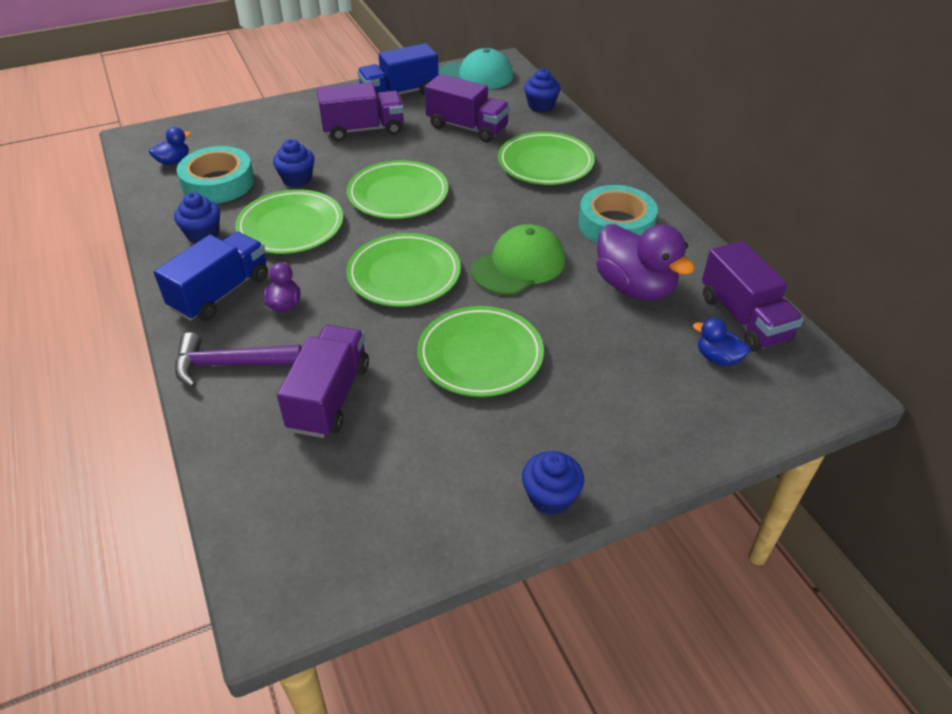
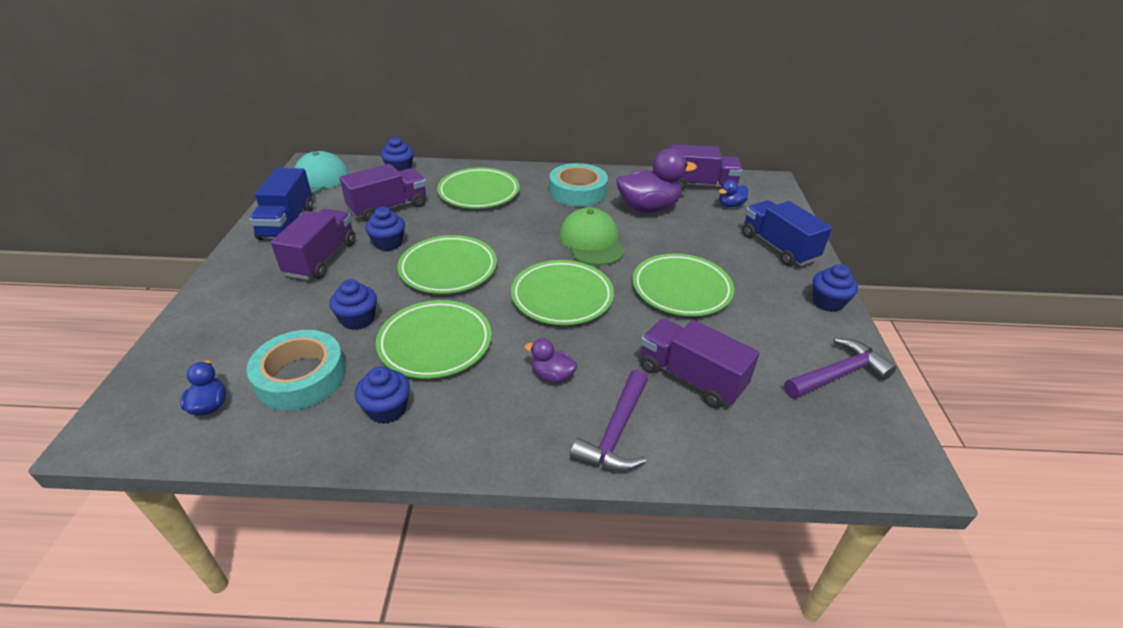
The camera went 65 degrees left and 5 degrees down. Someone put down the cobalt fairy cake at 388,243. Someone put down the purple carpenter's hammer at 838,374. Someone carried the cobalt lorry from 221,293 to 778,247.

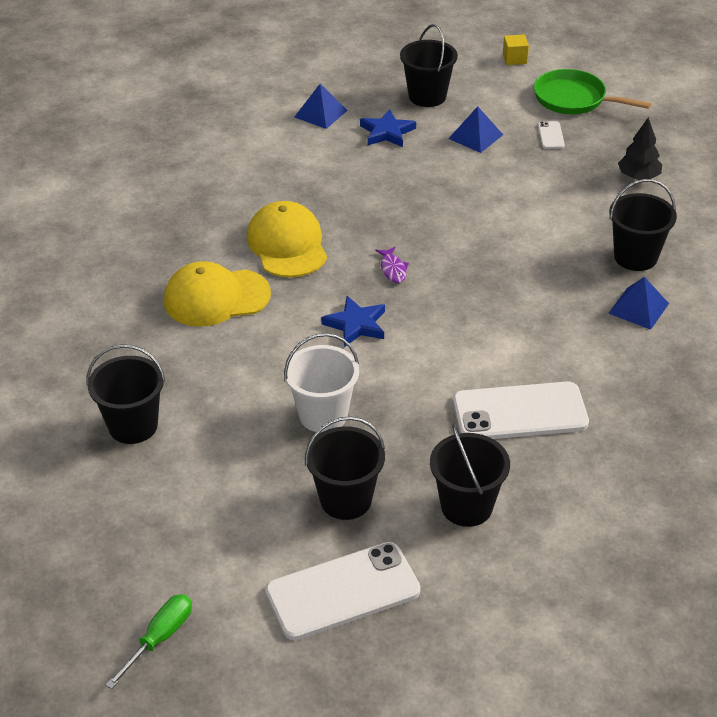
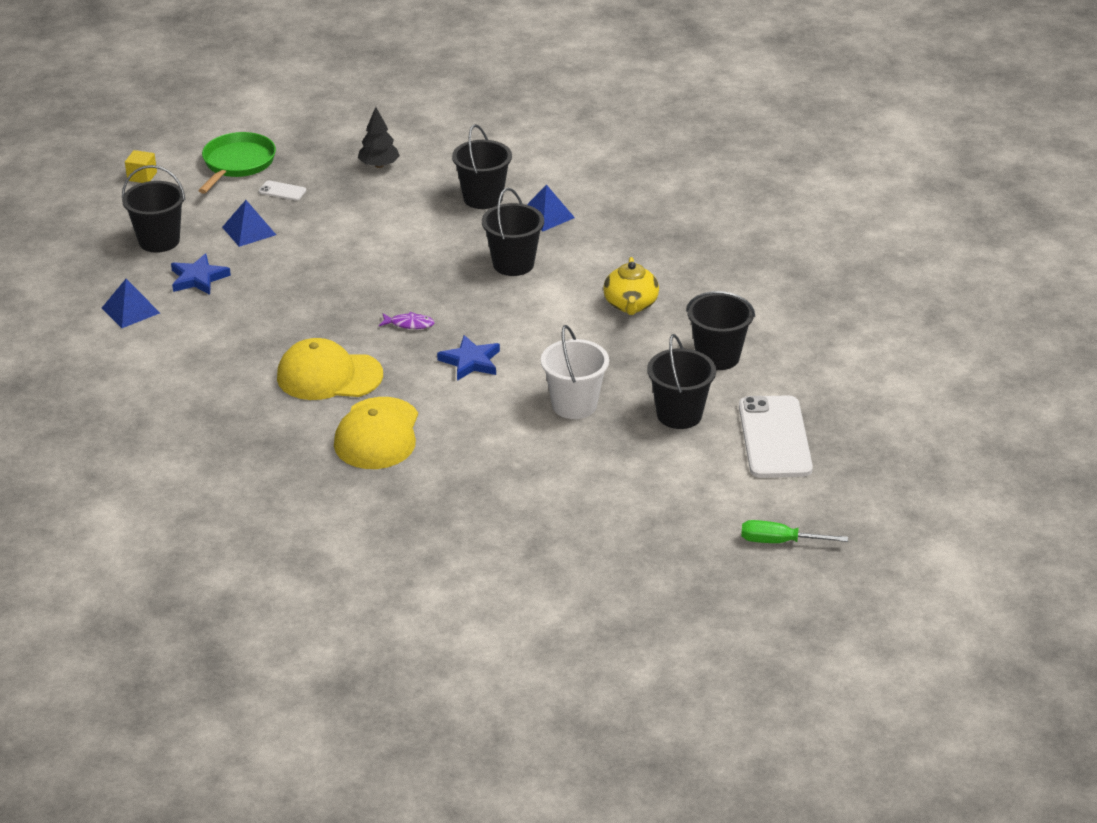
The camera went 70 degrees left and 5 degrees down. Someone carried the jet-black sand bucket from 133,426 to 513,264. Someone swapped the snow-white mobile phone at 520,412 for the yellow teapot at 630,305. Someone rotated the leaf-green screwdriver at 160,638 by 45 degrees counterclockwise. Someone rotated the leaf-green pan at 574,99 by 150 degrees clockwise.

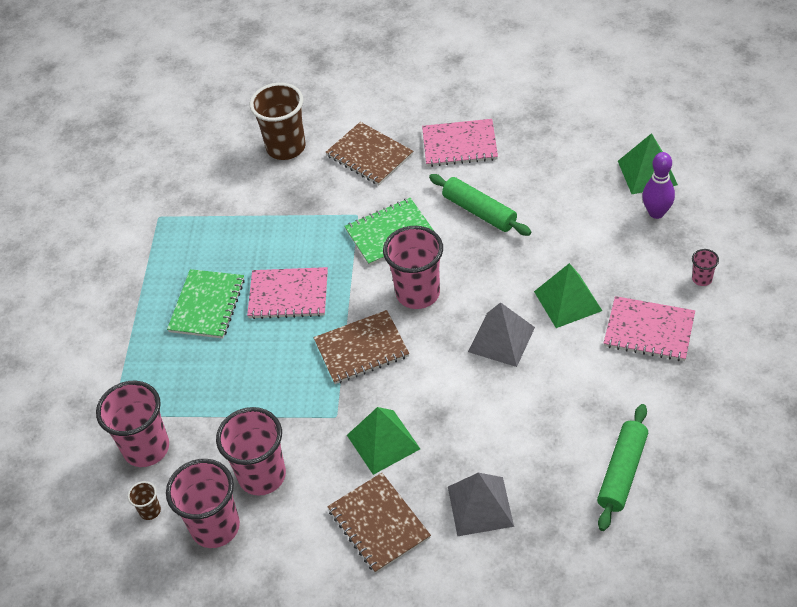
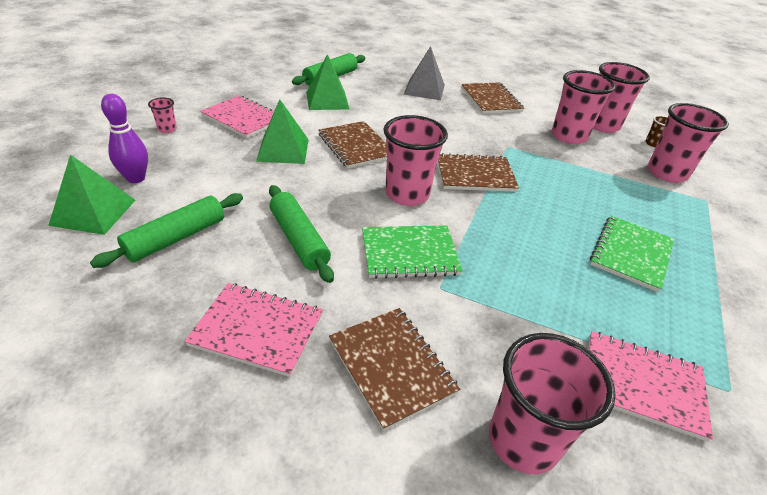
The camera went 170 degrees left and 10 degrees down. Someone put down the leaf-green rolling pin at 176,238. Someone carried the rosy exercise book from 288,295 to 643,385. Someone carried the leaf-green solid pyramid from 383,442 to 327,100. Someone swapped the gray solid pyramid at 501,339 for the dark brown exercise book at 356,146. Someone repainted the dark brown cup at 286,147, which became the rosy cup at 523,440.

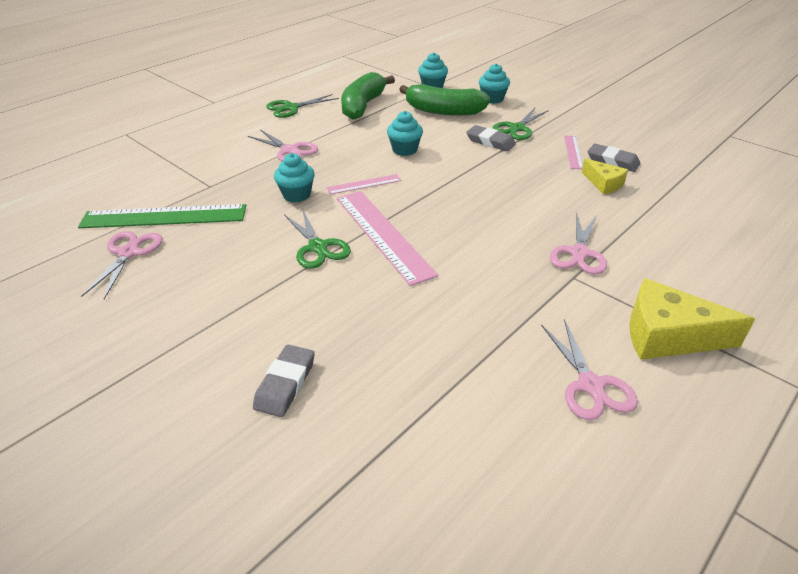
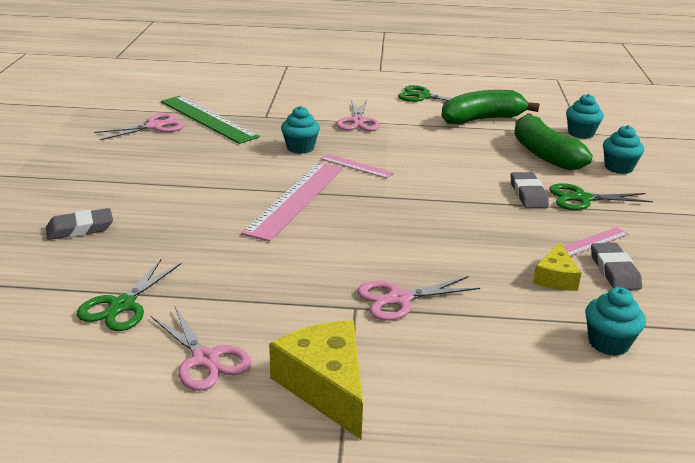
The camera went 50 degrees right and 10 degrees down. Someone carried the leaf-green scissors from 318,247 to 122,305. Someone carried the turquoise fairy cake from 404,150 to 608,343. Someone rotated the rosy scissors at 590,385 by 75 degrees counterclockwise.

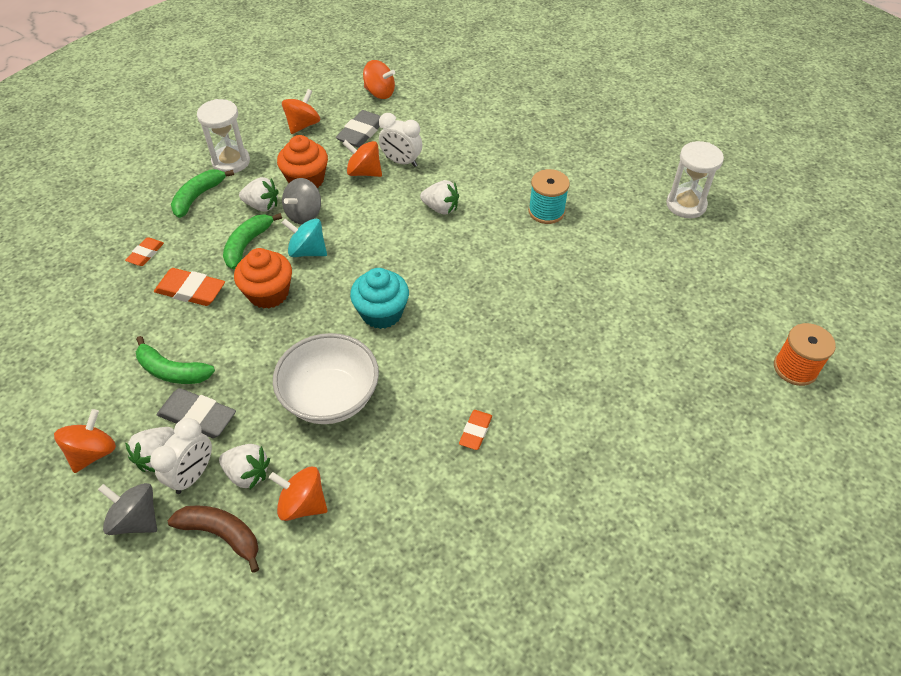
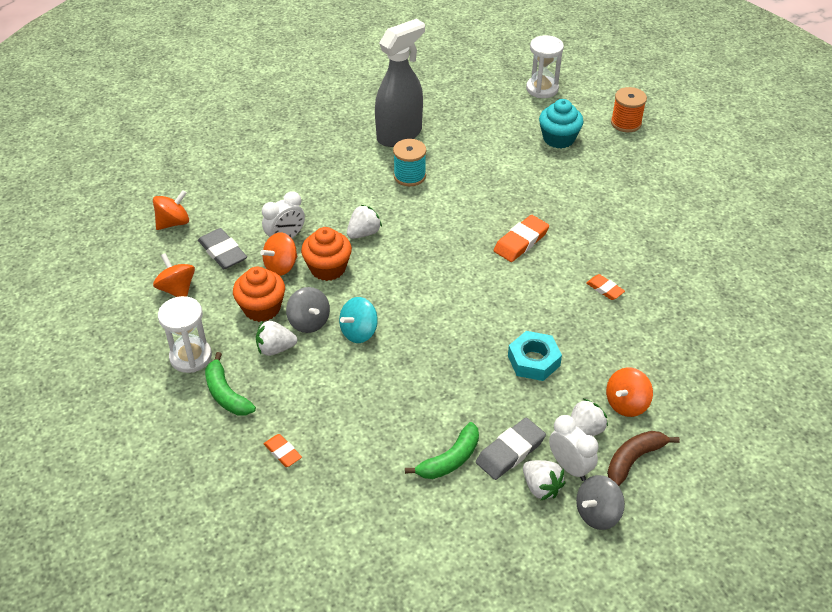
The camera went 65 degrees left and 5 degrees down. Someone took away the bright orange spinning top at 93,453. Someone took away the leaf-green banana fruit at 247,245. Someone put down the gray sprayer at 400,134. Someone carried the bright orange gum eraser from 191,290 to 521,241. Someone carried the bright orange fairy cake from 268,293 to 328,268. Someone carried the turquoise fairy cake from 381,313 to 558,139. Someone carried the snow-white hourglass from 686,205 to 542,89. Someone swapped the snow-white bowl at 330,398 for the turquoise hexagon nut at 533,361. Someone rotated the snow-white toy strawberry at 262,206 by 135 degrees counterclockwise.

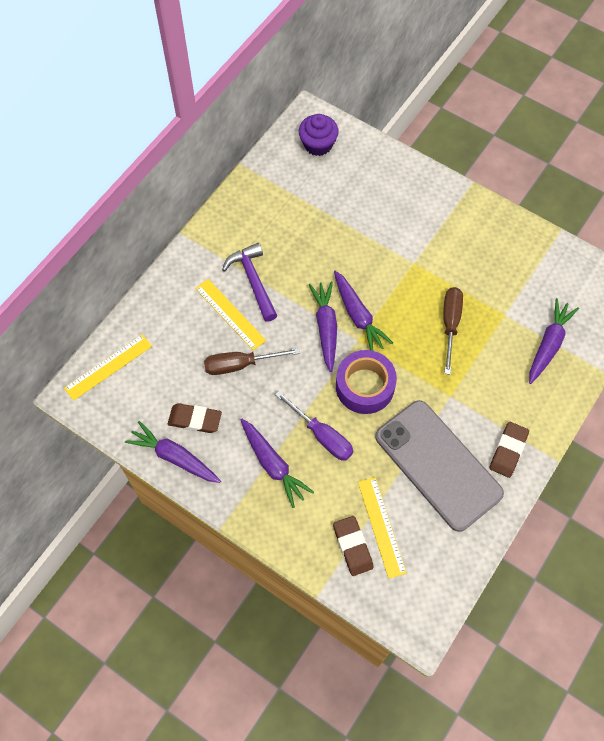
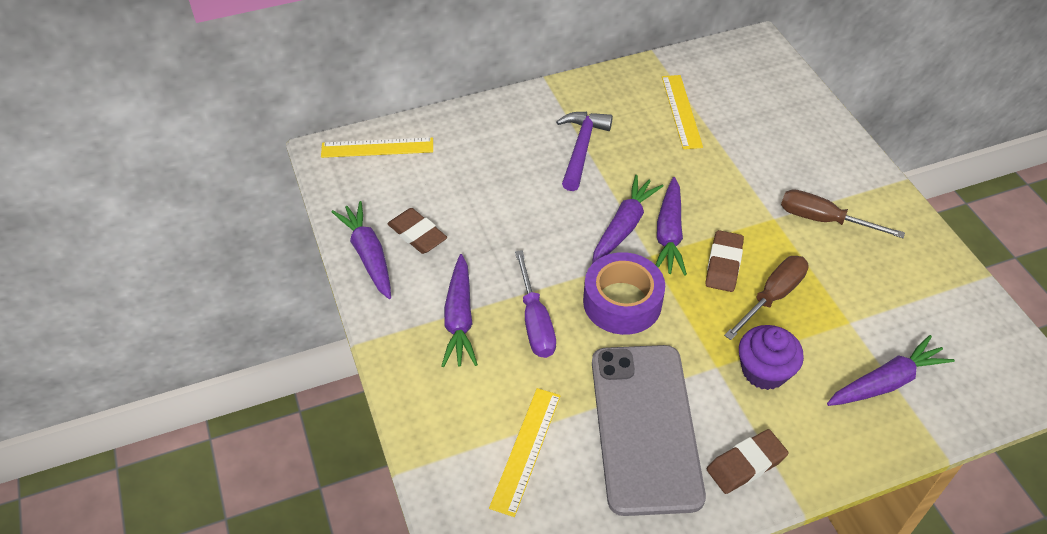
The camera went 35 degrees right and 15 degrees down. Someone carried the yellow ruler from 230,314 to 681,111. Someone carried the dark brown screwdriver from 240,365 to 823,220. Someone carried the purple fairy cake from 318,144 to 764,371. Someone carried the dark brown gum eraser from 352,546 to 723,264.

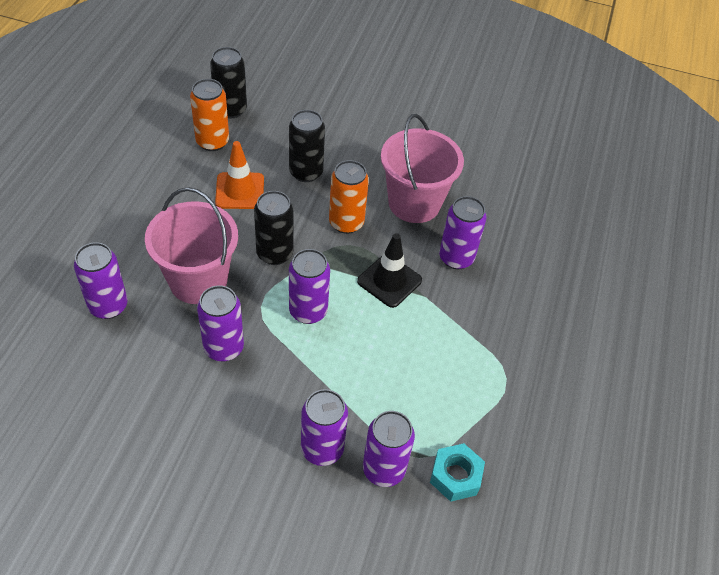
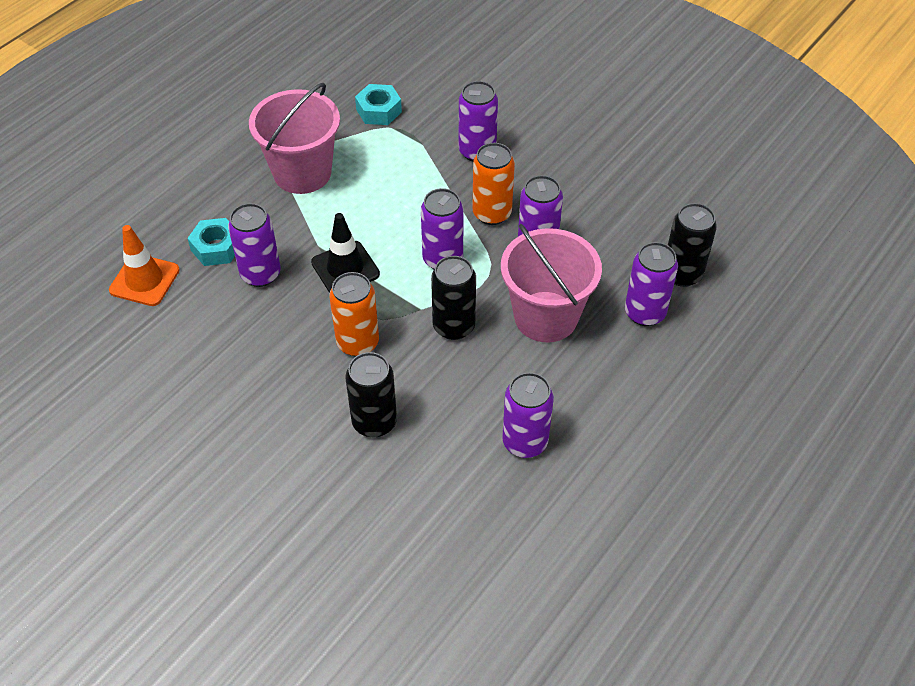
The camera went 155 degrees left and 0 degrees up. Someone put down the turquoise hexagon nut at 216,248. Someone carried the bright orange tin from 212,142 to 492,213. Someone carried the jet-black tin from 230,109 to 682,274. Someone carried the bright orange safety cone from 240,191 to 144,280. Someone carried the purple tin from 383,469 to 525,442. Someone carried the rosy sand bucket from 414,203 to 302,173.

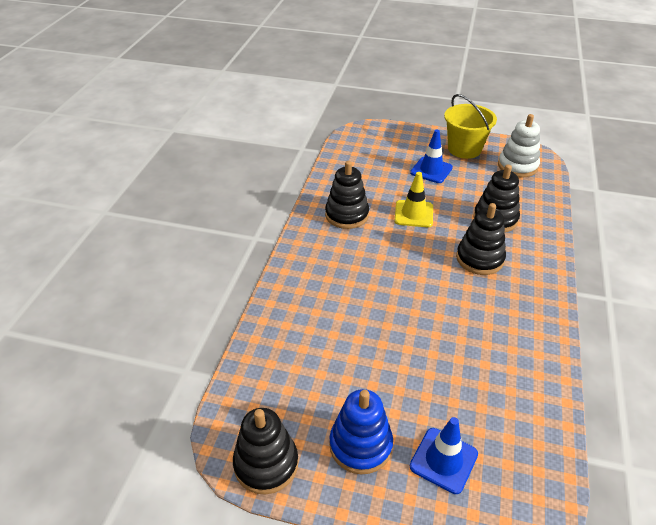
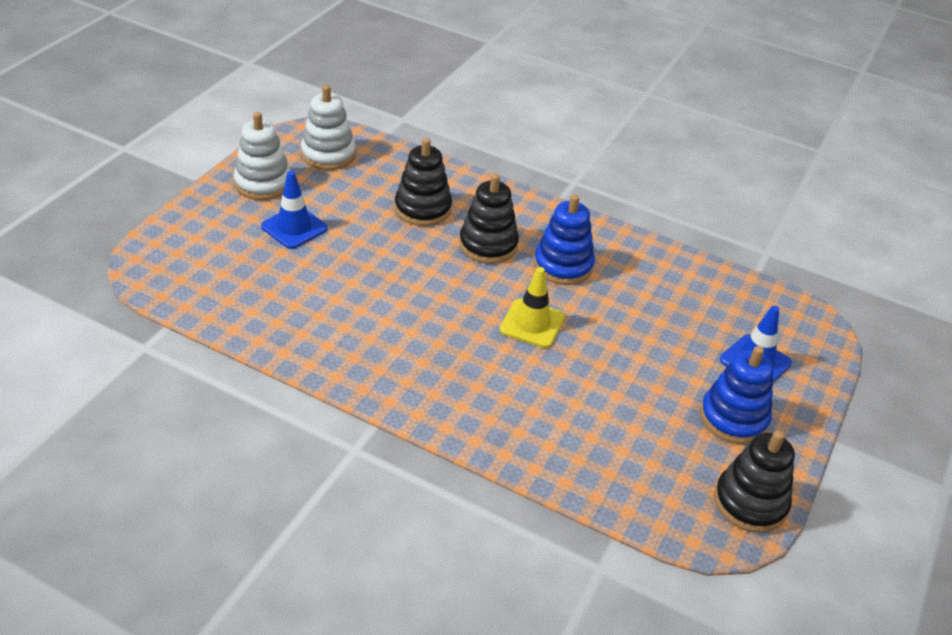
The camera went 80 degrees left and 0 degrees up. Someone took away the jet-black stacking toy at 347,215. Someone put down the cobalt stacking toy at 563,265. Someone carried the yellow safety cone from 413,214 to 532,323. Someone swapped the yellow sand bucket at 464,149 for the snow-white stacking toy at 263,183.

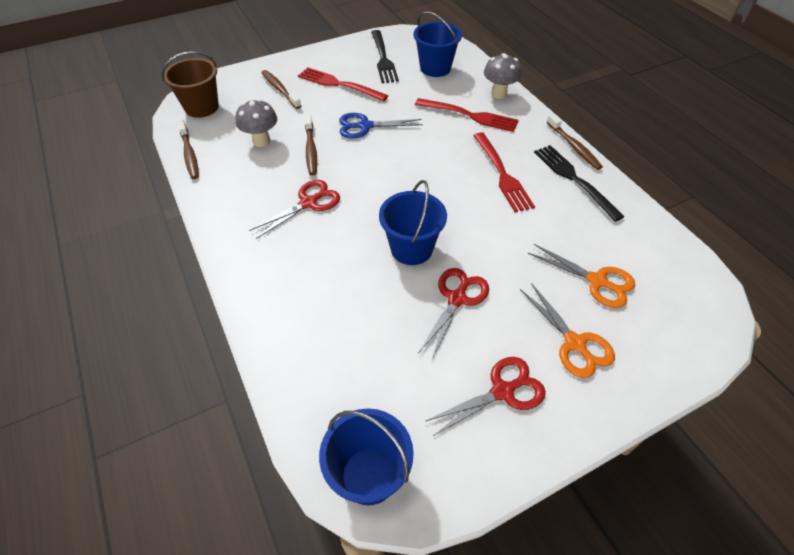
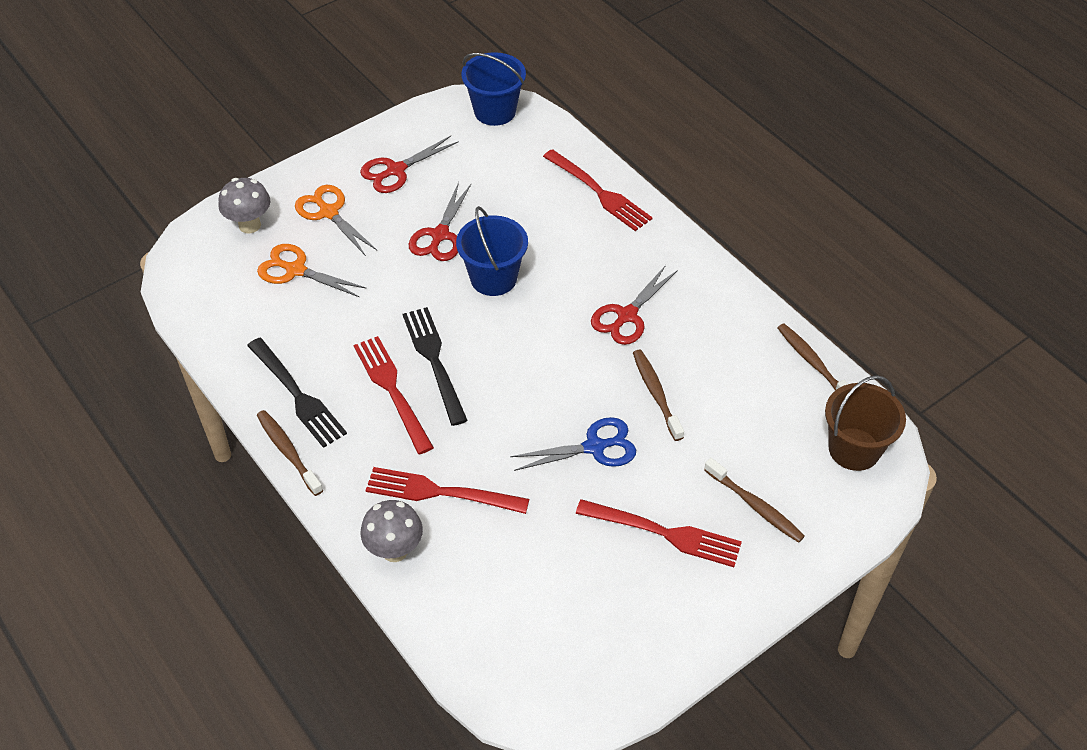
The camera went 170 degrees right and 0 degrees up. Someone took away the cobalt sand bucket at 435,68. Someone put down the scarlet table fork at 599,192. Someone carried the gray toadstool from 261,141 to 250,225. Someone carried the jet-black table fork from 383,58 to 434,361.

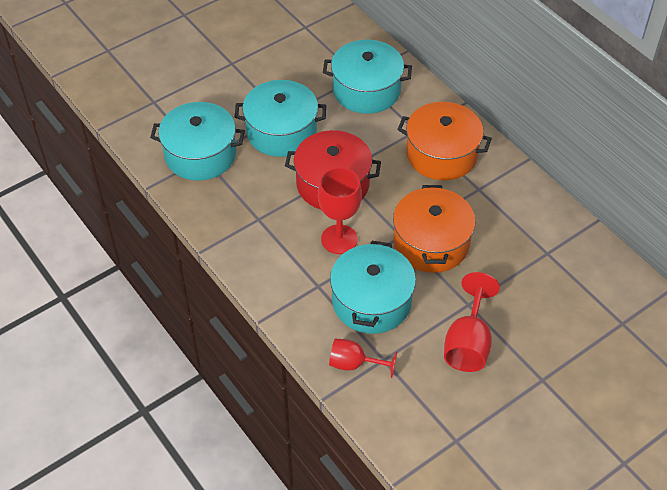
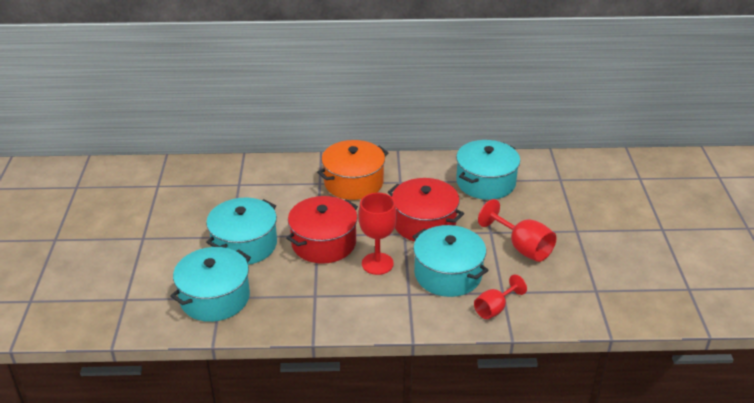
The camera went 55 degrees left and 15 degrees down. Someone carried the turquoise pot from 366,90 to 485,182. Someone repainted the bright orange pot at 431,243, which became the scarlet pot at 424,223.

